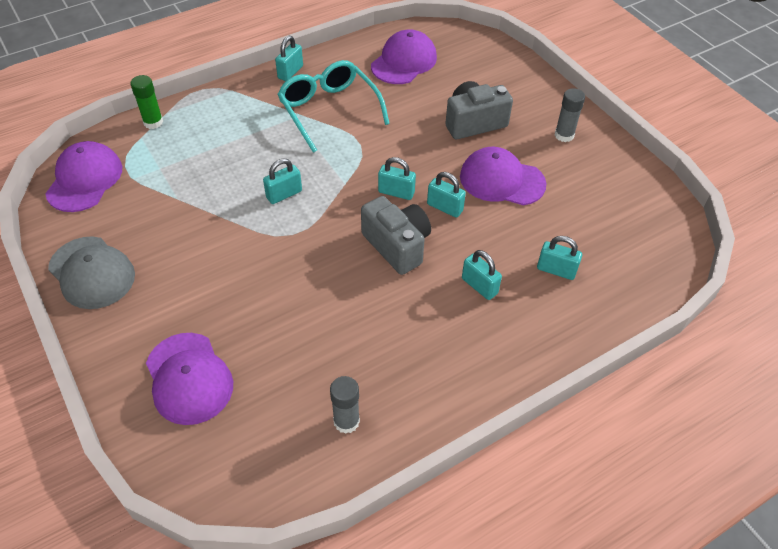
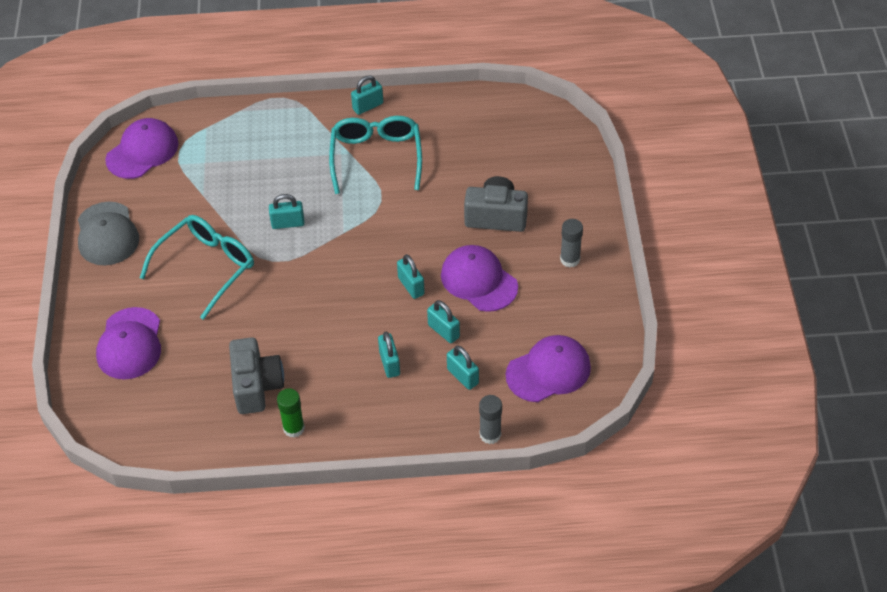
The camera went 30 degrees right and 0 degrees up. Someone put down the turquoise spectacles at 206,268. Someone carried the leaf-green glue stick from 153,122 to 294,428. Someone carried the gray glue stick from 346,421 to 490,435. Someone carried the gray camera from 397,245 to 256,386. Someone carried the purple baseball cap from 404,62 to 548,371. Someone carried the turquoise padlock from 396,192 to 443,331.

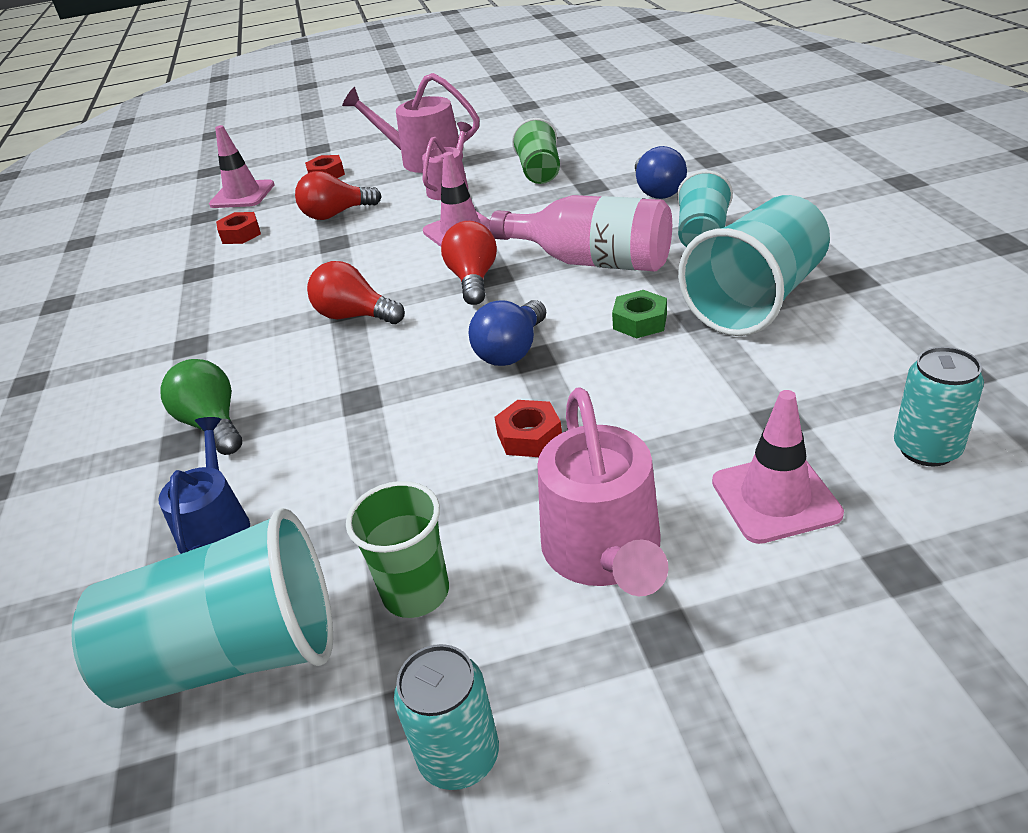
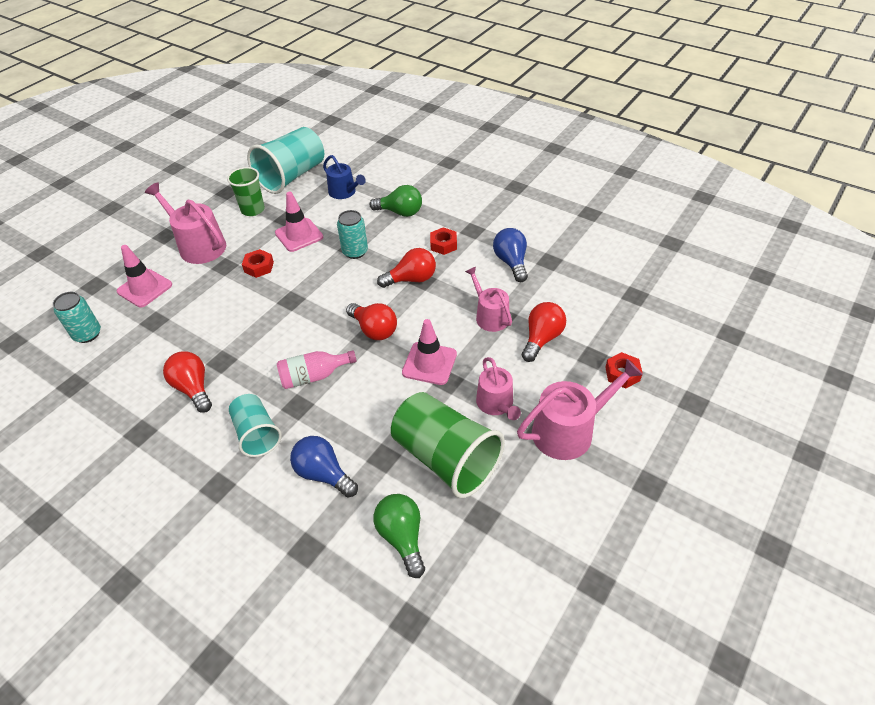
The camera went 135 degrees right and 10 degrees up. Someone took away the leaf-green hexagon nut at 640,321. Someone put down the leaf-green lightbulb at 402,537. Someone put down the rosy watering can at 490,316. Someone carried the rosy safety cone from 242,195 to 299,235. Someone carried the scarlet hexagon nut from 240,234 to 443,244. Someone carried the turquoise tin from 459,756 to 355,252. Someone carried the cobalt lightbulb from 512,351 to 511,262. Someone swapped the turquoise cup at 756,300 for the scarlet lightbulb at 193,388. Someone scaled the rosy bottle at 592,261 by 0.62. Someone scaled the leaf-green cup at 539,172 by 1.68.

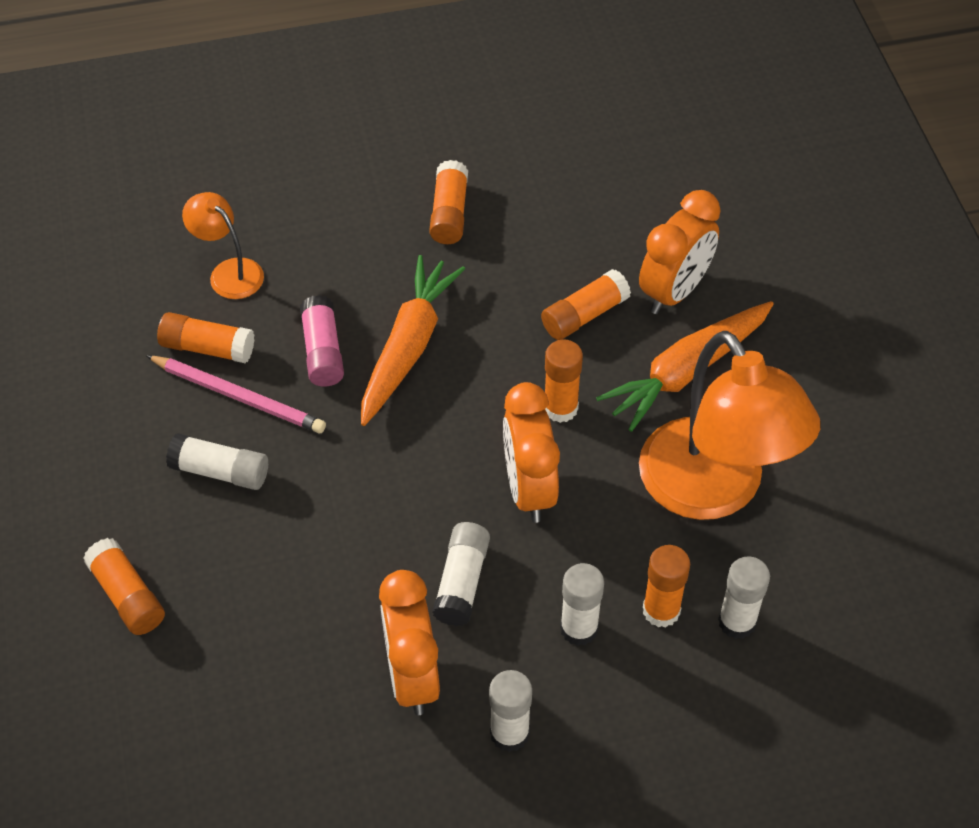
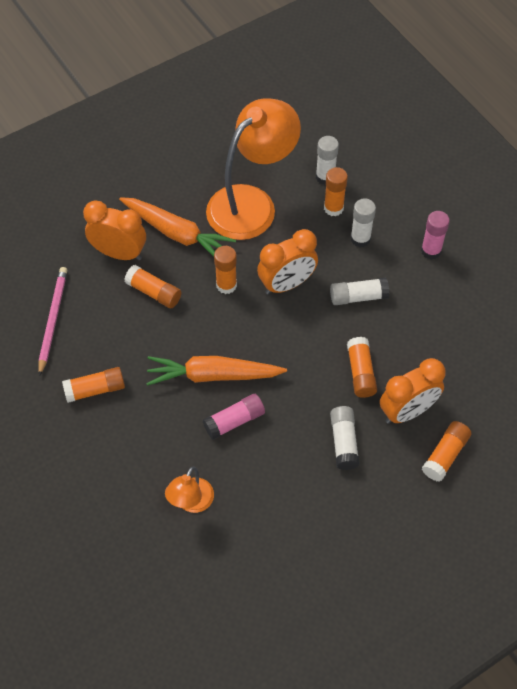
The camera went 110 degrees left and 5 degrees up. Someone carried the rosy lead pencil from 238,396 to 52,320. Someone carried the bright orange glue stick from 207,348 to 360,372. Someone carried the bright orange bedside clock from 412,676 to 407,411. Someone repainted the snow-white glue stick at 509,733, which became the rosy glue stick at 431,251.

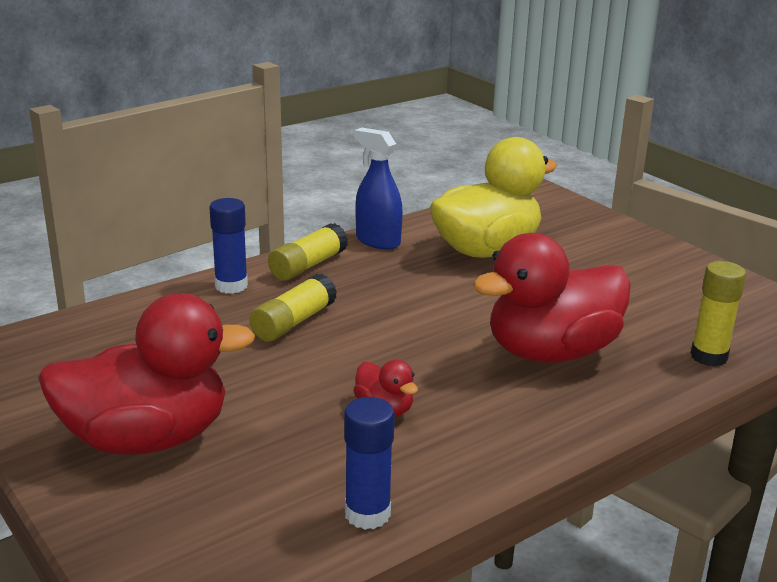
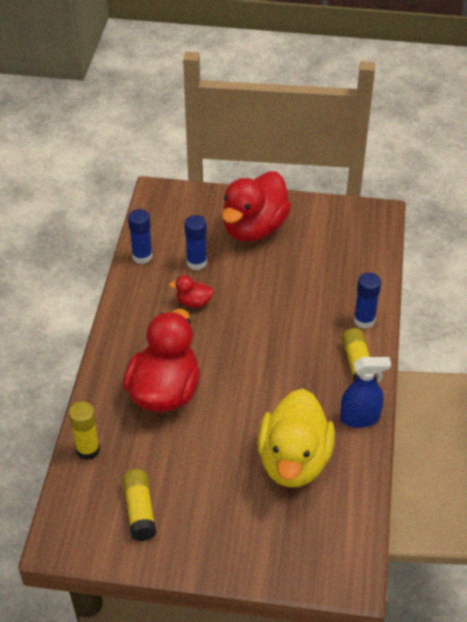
The camera went 135 degrees right and 20 degrees up. Someone put down the cobalt glue stick at 196,263. Someone carried the yellow glue stick from 294,322 to 140,511.

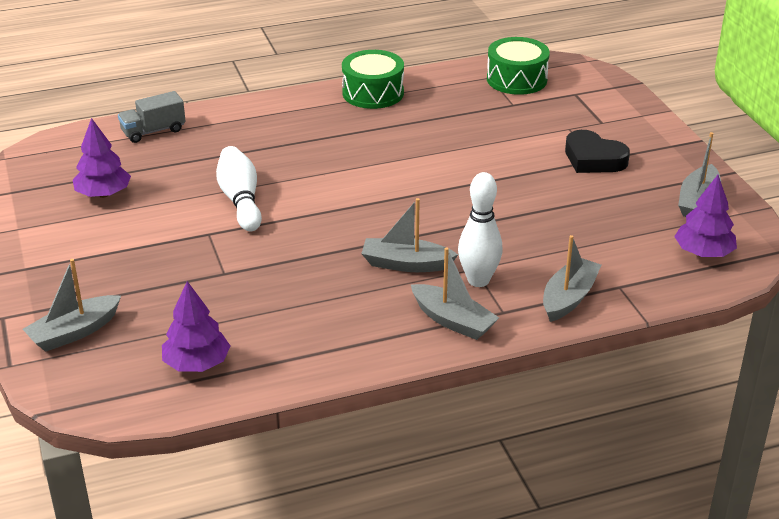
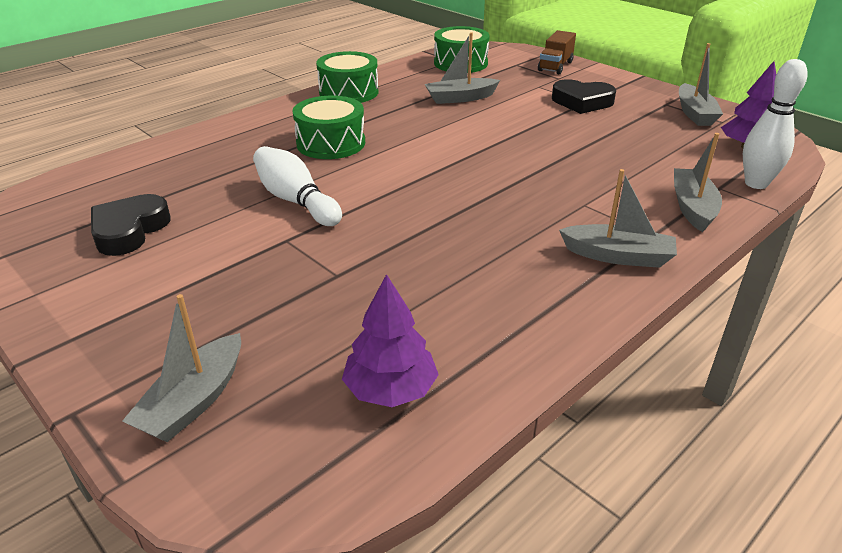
The camera went 25 degrees left and 0 degrees up. Someone took away the gray lorry at 153,131. Someone put down the leaf-green snare drum at 331,143. Someone put down the dark brown lorry at 555,66. Someone carried the gray sailboat from 406,264 to 460,98. Someone carried the snow-white skittle from 478,280 to 756,183. Someone swapped the purple fir tree at 103,194 for the jet-black heart shape at 129,230.

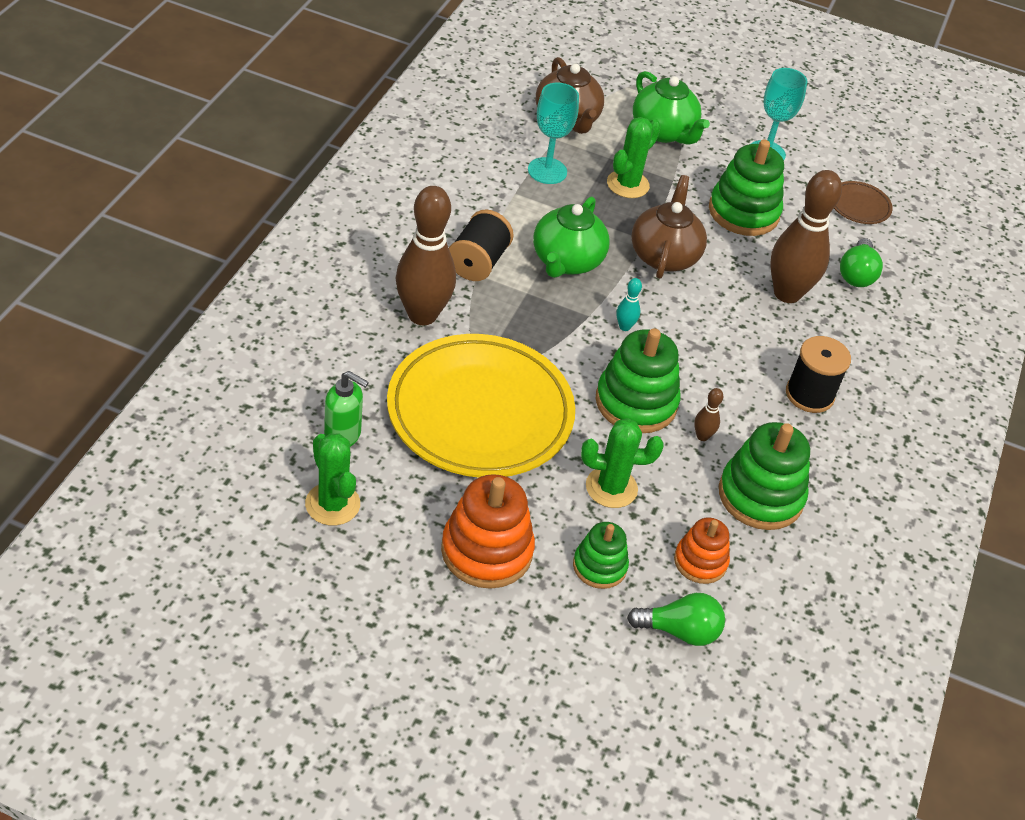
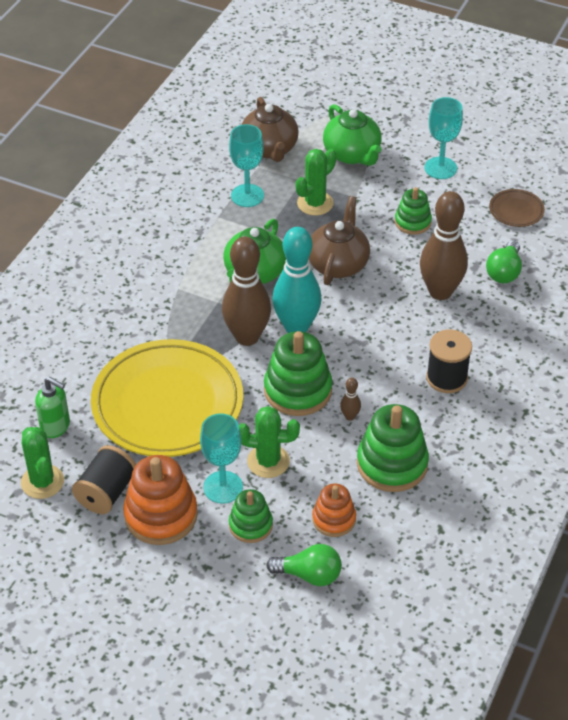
The camera went 10 degrees right and 0 degrees up. Someone put down the turquoise goblet at 223,487. Someone carried the dark brown skittle from 422,315 to 247,337. Someone carried the jet-black reel of thread from 478,262 to 106,493. Someone scaled the turquoise skittle at 624,327 by 2.46. Someone scaled the leaf-green stacking toy at 743,212 by 0.60.

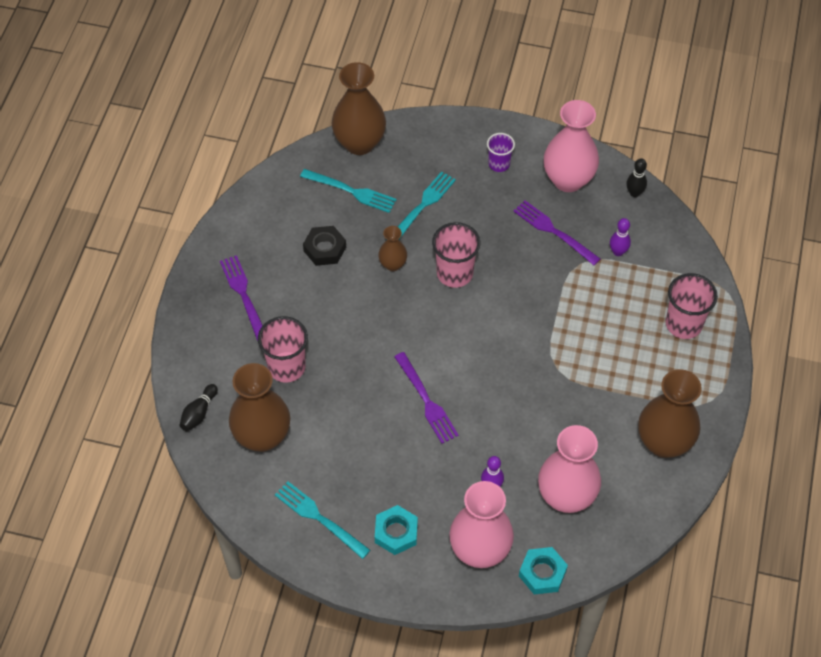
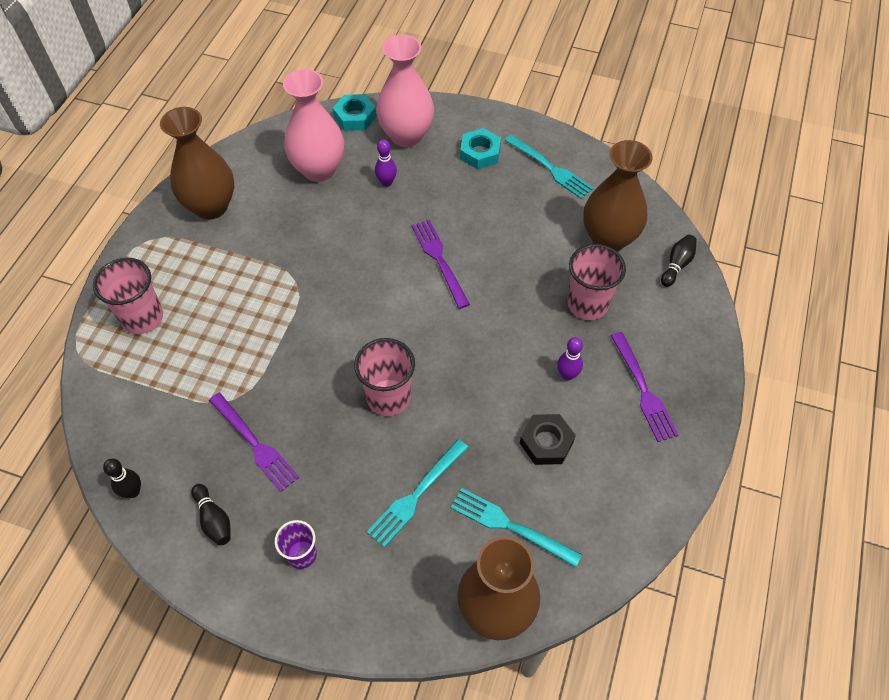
The camera went 175 degrees left and 0 degrees up. Someone took away the dark brown flower vase at 393,264. Someone carried the purple skittle from 618,252 to 567,375. Someone swapped the rosy flower vase at 568,180 for the jet-black skittle at 214,520.

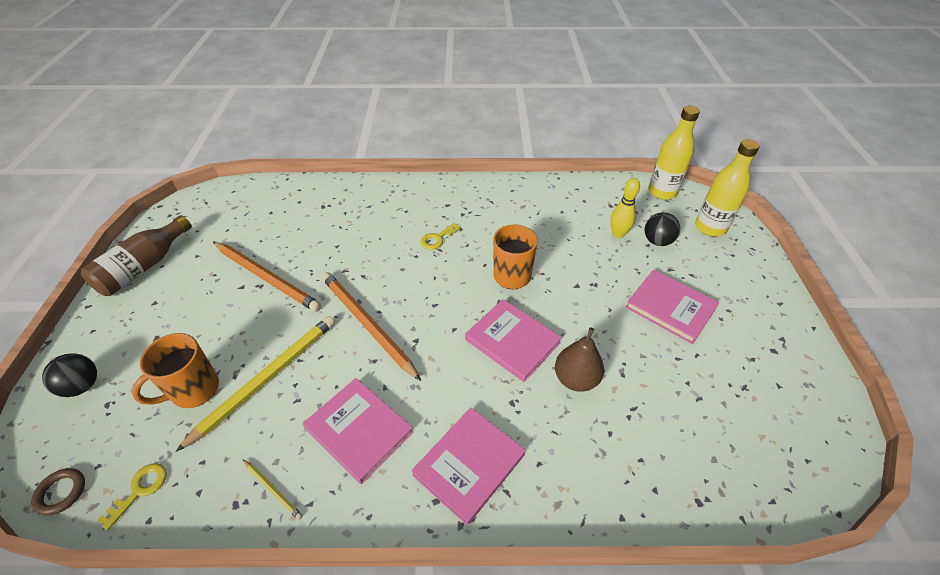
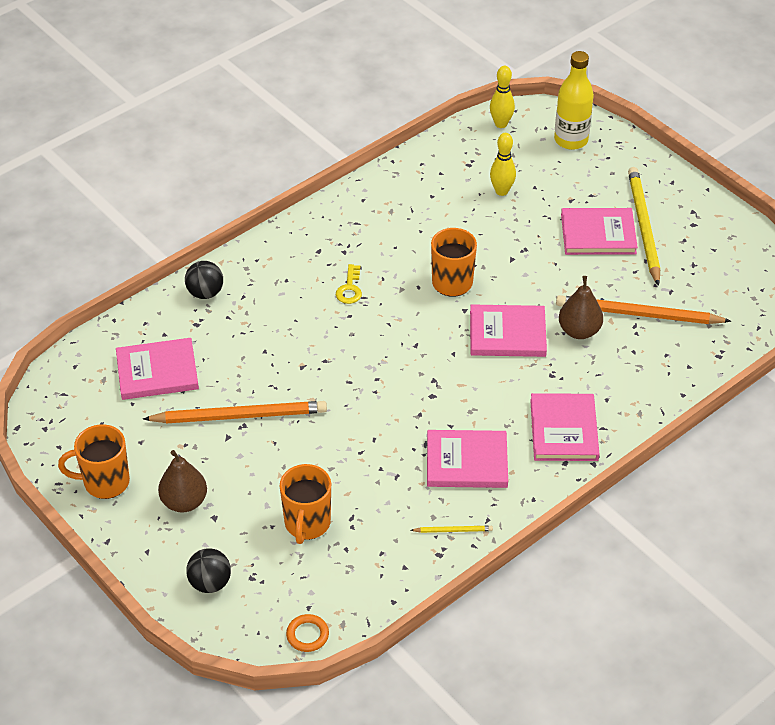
The camera went 40 degrees left and 0 degrees up. Someone took away the yellow door key at 140,490. Someone put down the rosy hardback at 157,372. Someone put down the dark brown pear fruit at 184,502. Someone carried the yellow lead pencil from 267,378 to 643,227. Someone carried the bright orange lead pencil from 367,324 to 638,314. Someone carried the jet-black play ball from 657,241 to 205,293. Someone swapped the dark brown bottle at 144,267 for the bright orange coffee mug at 105,482. Someone swapped the yellow bottle at 662,192 for the yellow skittle at 501,124. Someone repainted the dark brown hoop at 61,492, which became the bright orange hoop at 307,635.

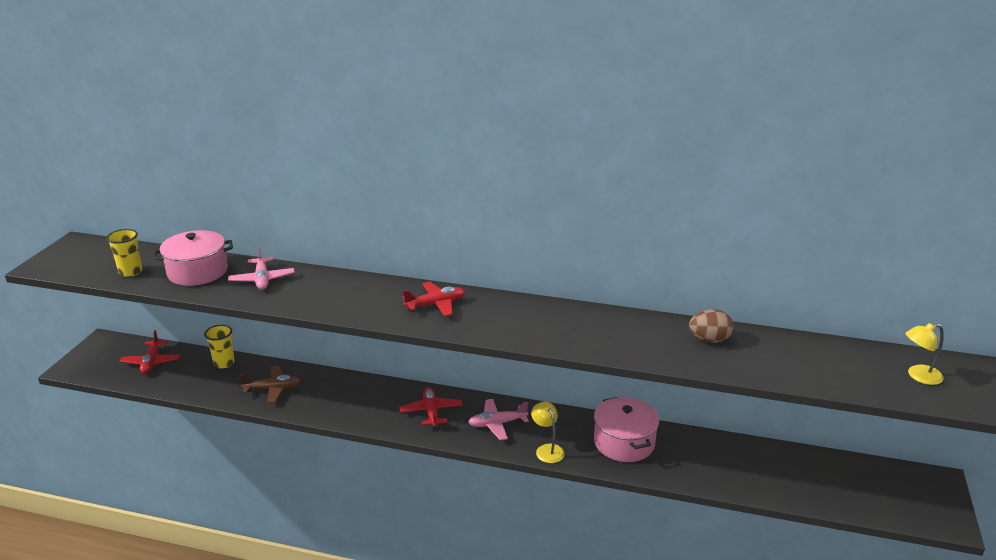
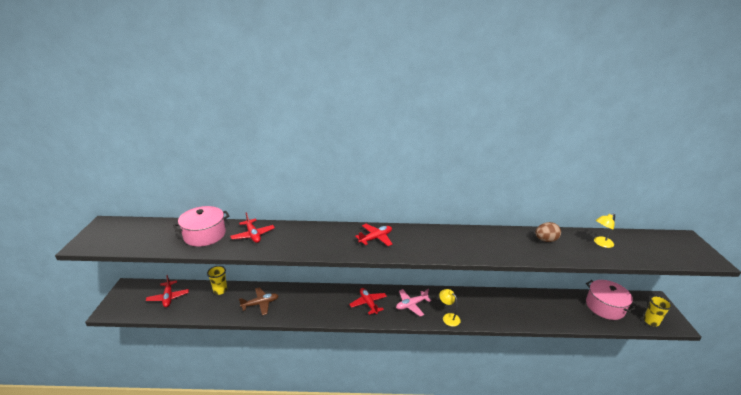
The camera went 15 degrees left and 0 degrees up. Someone carried the yellow cup from 130,272 to 651,321. Someone carried the rosy pot from 624,442 to 605,307. Someone carried the yellow reading lamp from 918,376 to 600,243. Someone repainted the rosy toy plane at 262,279, which became the scarlet toy plane at 253,235.

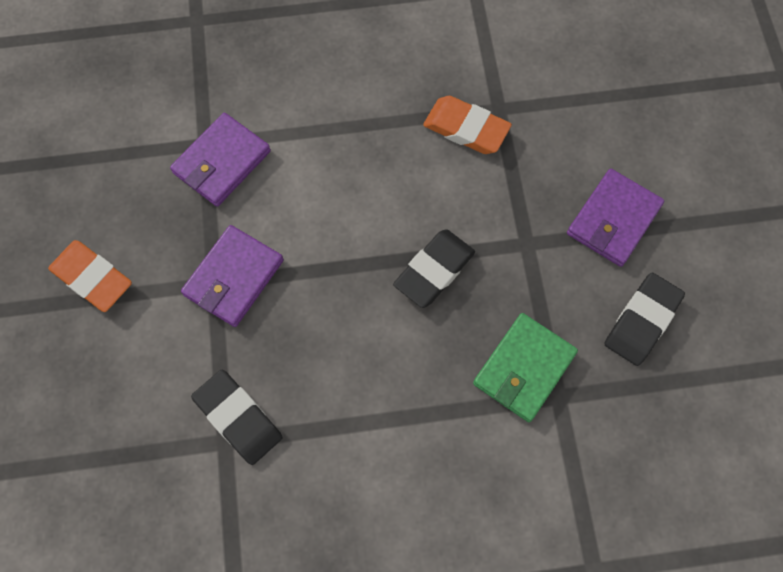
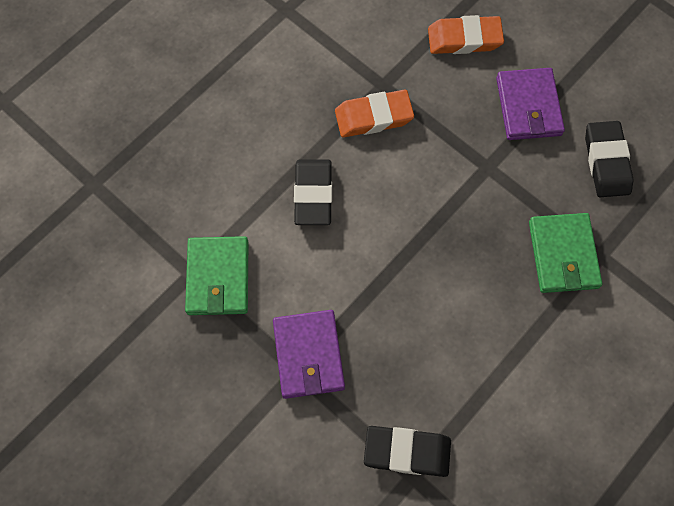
The camera went 40 degrees left and 0 degrees up. Someone carried the bright orange gum eraser from 92,278 to 464,39. Someone carried the jet-black gum eraser from 434,270 to 313,194. Someone repainted the purple billfold at 222,162, which became the leaf-green billfold at 218,277.

